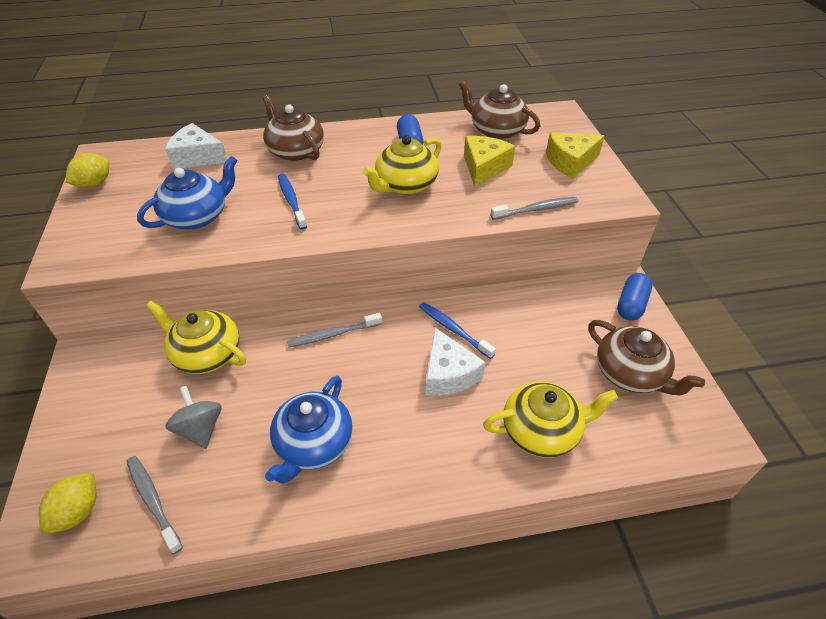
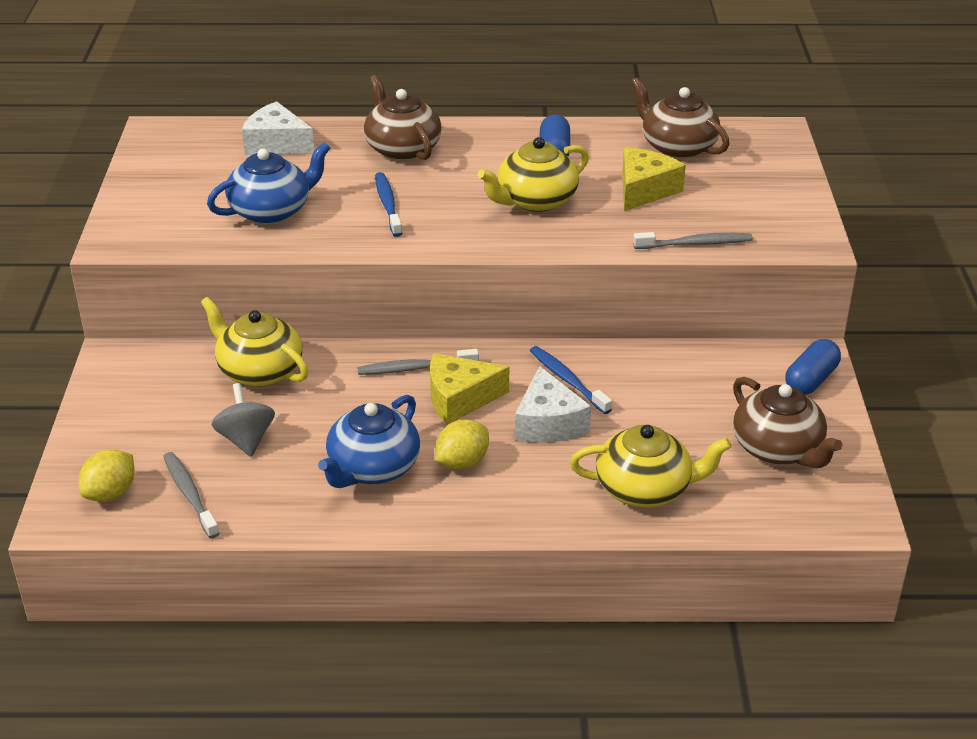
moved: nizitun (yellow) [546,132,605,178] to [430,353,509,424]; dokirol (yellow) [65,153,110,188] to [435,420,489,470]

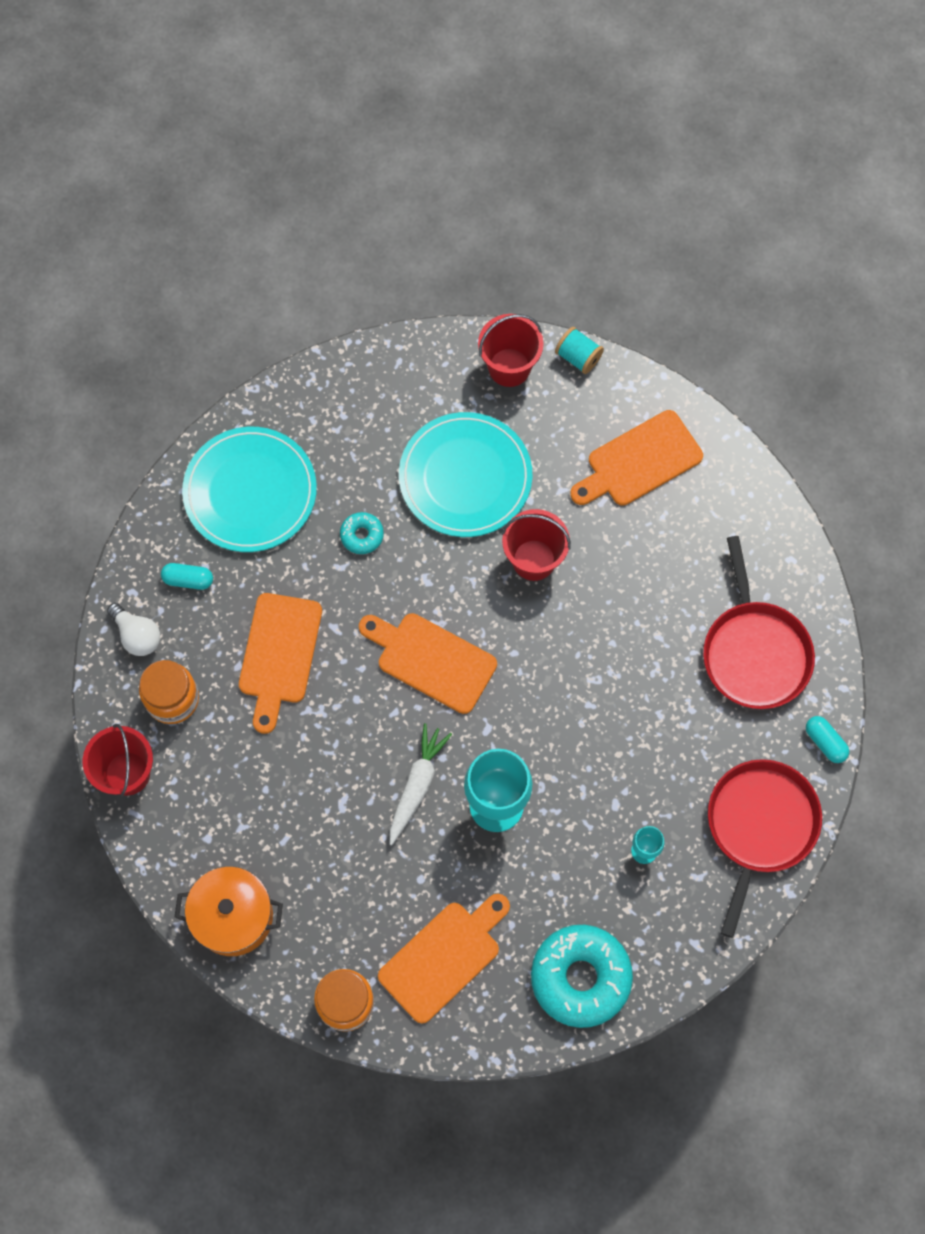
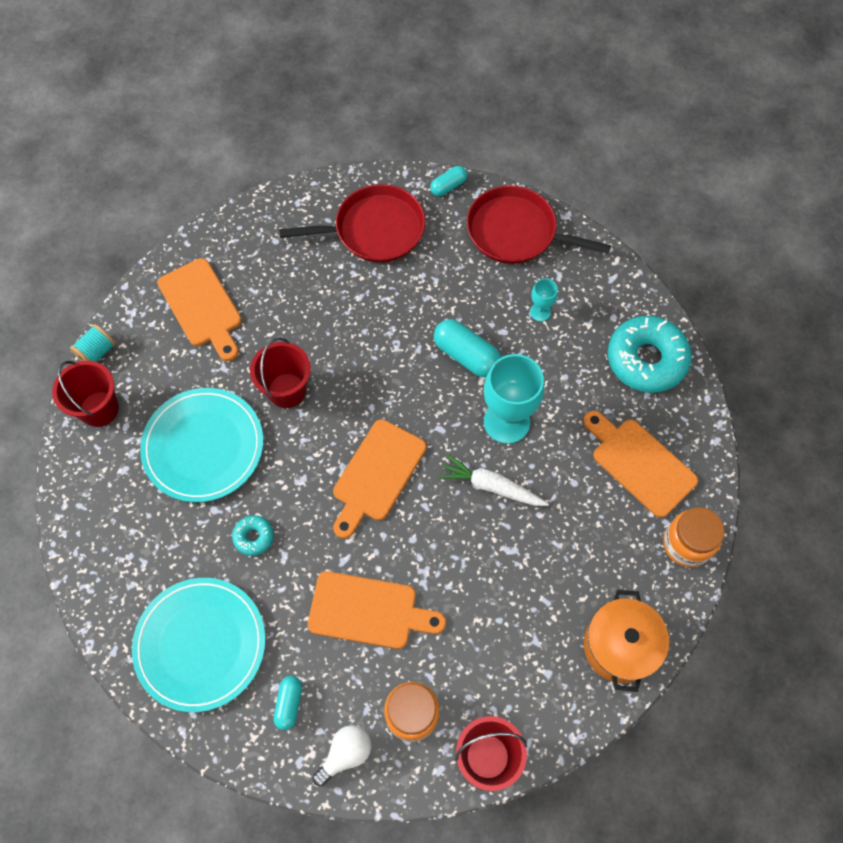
added: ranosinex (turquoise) [434,319,501,377]

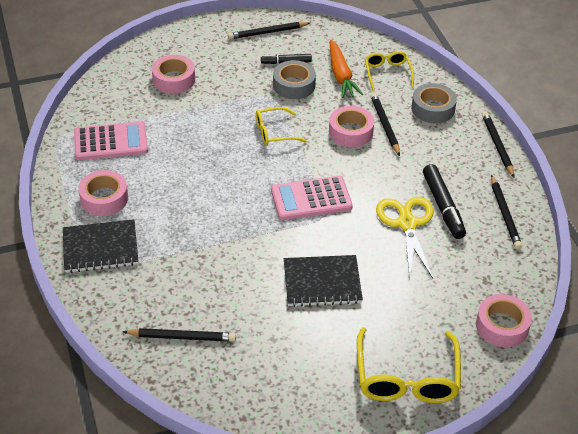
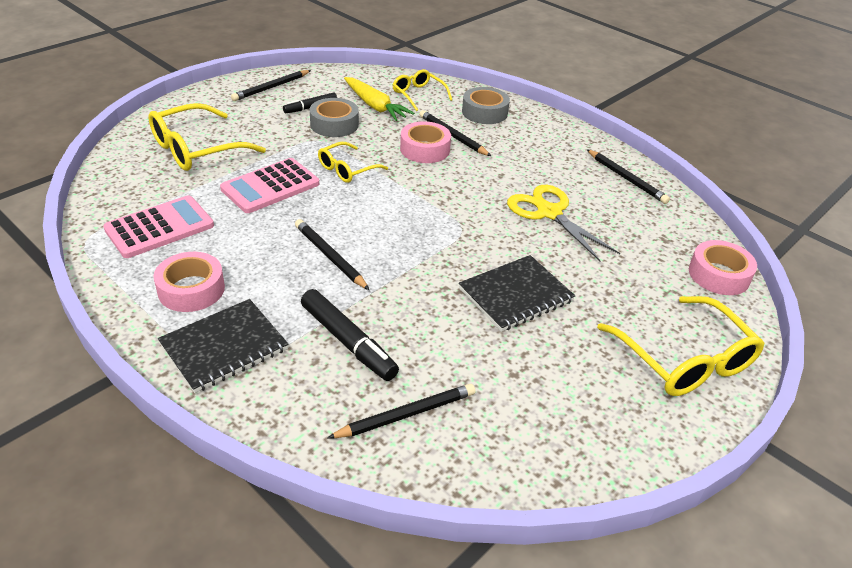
moved: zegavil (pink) [271,175,353,220] to [220,158,319,213]; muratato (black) [482,112,514,178] to [295,219,369,290]; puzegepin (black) [423,164,466,239] to [301,289,399,381]
replaced: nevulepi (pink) [152,55,195,94] to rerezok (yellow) [148,103,266,171]
recoloured: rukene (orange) [330,40,363,98] to rukene (yellow) [344,77,414,121]

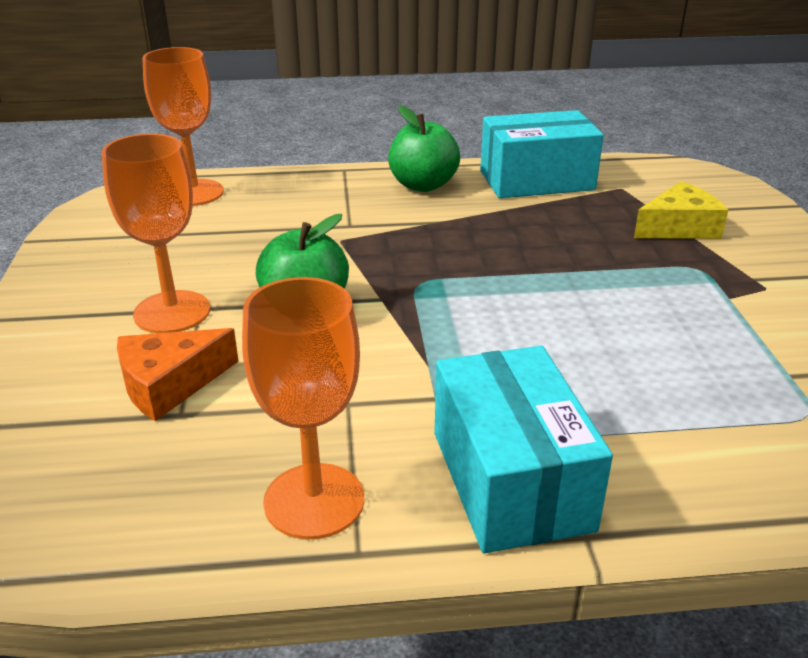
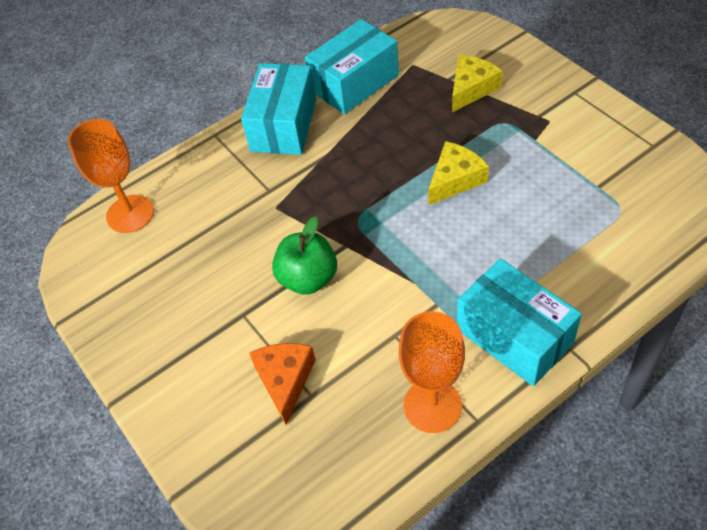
removed: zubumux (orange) [101,134,210,333]
added: nizitun (yellow) [428,141,489,205]
replaced: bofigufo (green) [388,105,460,192] to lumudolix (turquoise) [241,63,316,155]
turned: nizitun (orange) [117,328,239,421] = [249,343,316,425] 150 degrees clockwise

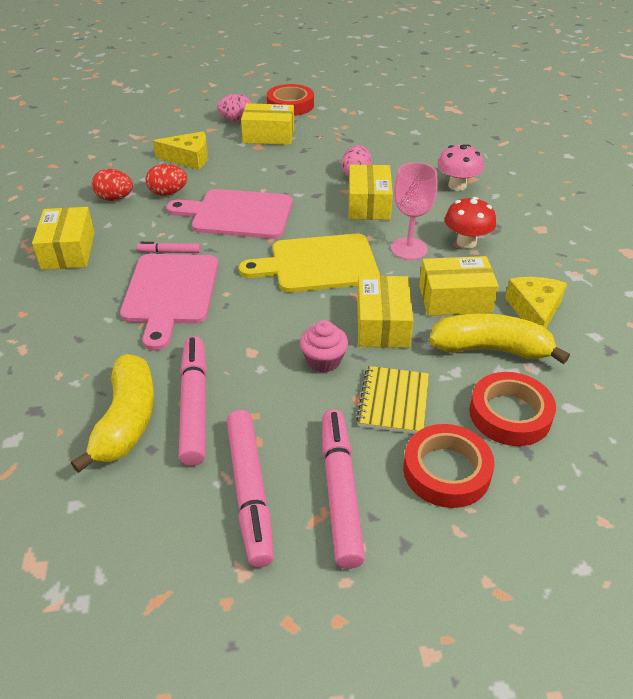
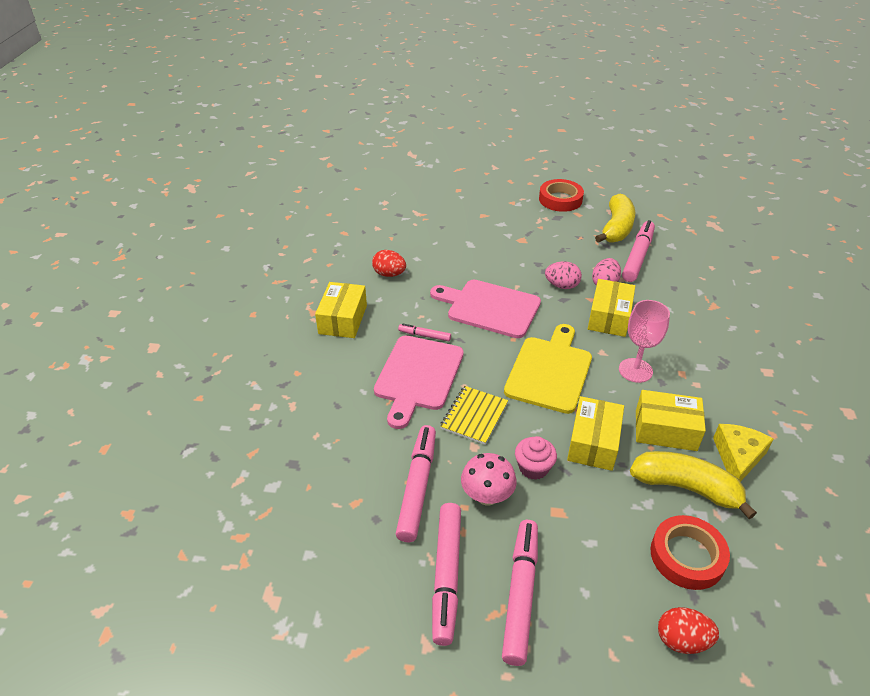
removed: nizitun (yellow) [153,131,208,170]; lumudolix (yellow) [241,103,294,145]; nevulepi (red) [403,424,495,508]; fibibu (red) [445,197,496,248]
added: puzegepin (pink) [622,220,655,282]
moved: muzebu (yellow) [356,366,429,434] to [440,386,508,445]; fibibu (pink) [437,144,484,191] to [461,453,517,506]; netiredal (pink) [217,94,251,122] to [545,261,582,289]; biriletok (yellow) [71,354,154,473] to [595,194,635,243]; netiredal (red) [146,164,187,196] to [658,607,719,654]
turned: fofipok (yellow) [239,234,380,292] = [504,324,592,414] 105 degrees clockwise

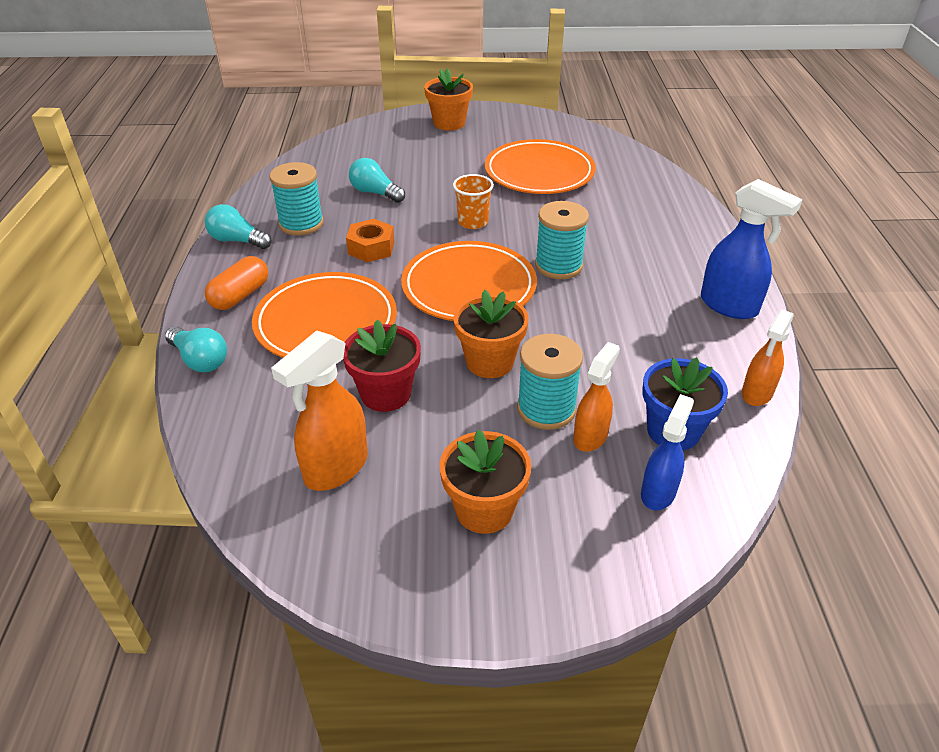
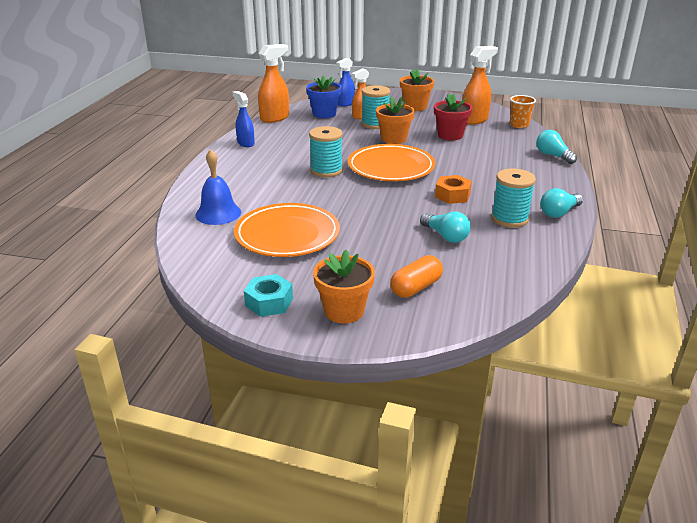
removed: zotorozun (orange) [252,272,397,358]
added: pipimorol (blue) [195,149,241,225]; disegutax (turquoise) [244,274,293,317]
moved: ranosinex (orange) [205,256,268,310] to [390,255,443,298]; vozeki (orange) [453,174,494,229] to [510,95,536,128]
turned: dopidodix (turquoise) [205,204,272,249] = [540,188,583,218] 105 degrees clockwise
resized: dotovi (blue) [701,179,803,319] = [233,91,255,147] x0.66; dotovi (orange) [742,310,794,406] = [258,44,289,123] x1.51

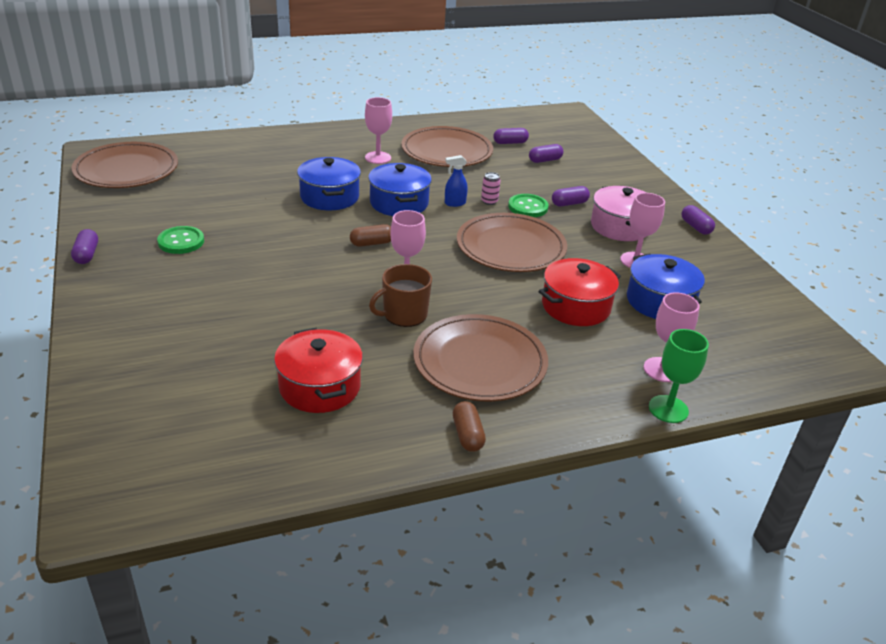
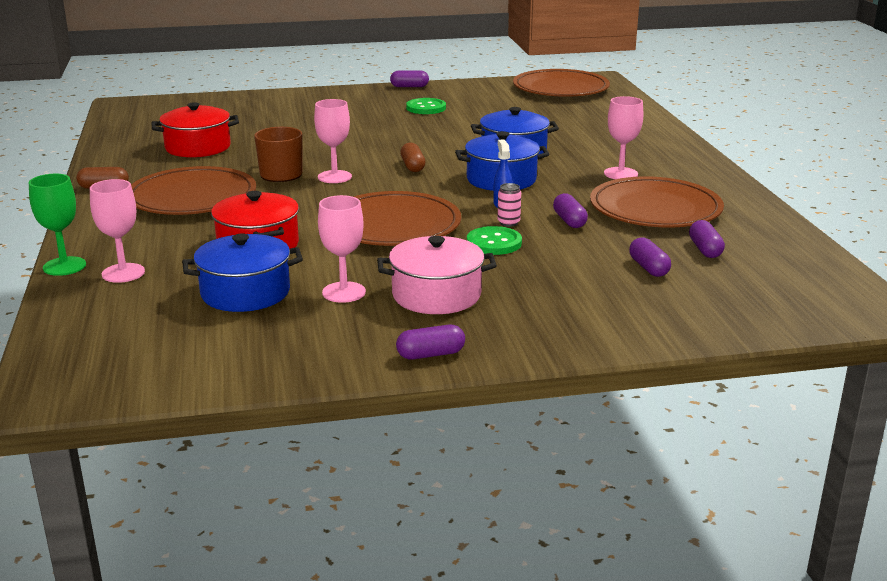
moved: ranosinex (purple) [552,186,590,206] to [553,193,588,228]

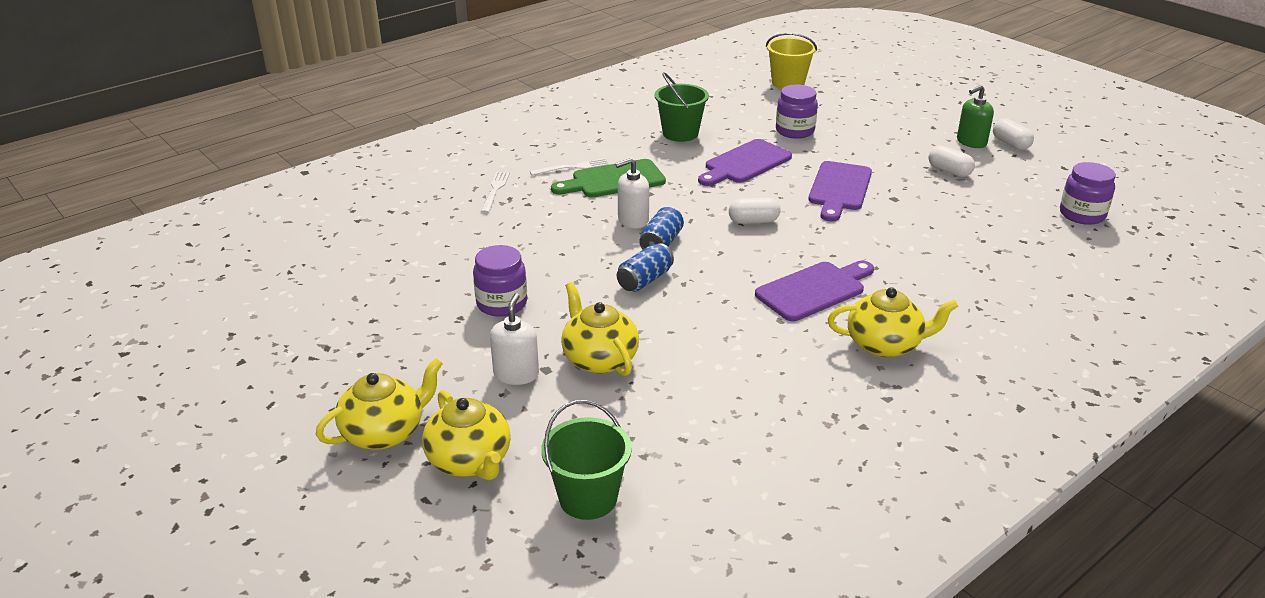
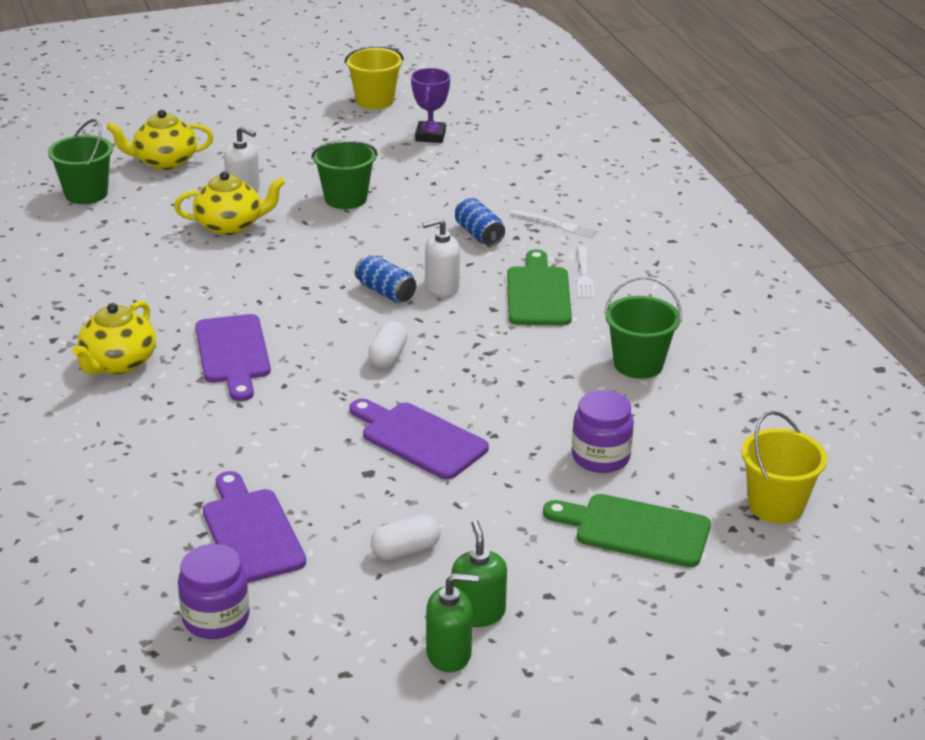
removed: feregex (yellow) [316,358,443,450]
added: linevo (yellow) [344,45,404,109]; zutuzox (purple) [411,68,450,143]; fofipok (green) [543,494,711,567]
moved: fofipok (purple) [698,139,792,186] to [203,471,306,583]; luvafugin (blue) [617,243,674,292] to [455,198,505,246]
replaced: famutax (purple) [473,245,527,317] to linevo (green) [311,140,378,209]; ranosinex (white) [993,118,1034,150] to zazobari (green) [426,573,479,672]
turned: zazobari (white) [615,158,649,229] = [422,218,460,296] 105 degrees counterclockwise

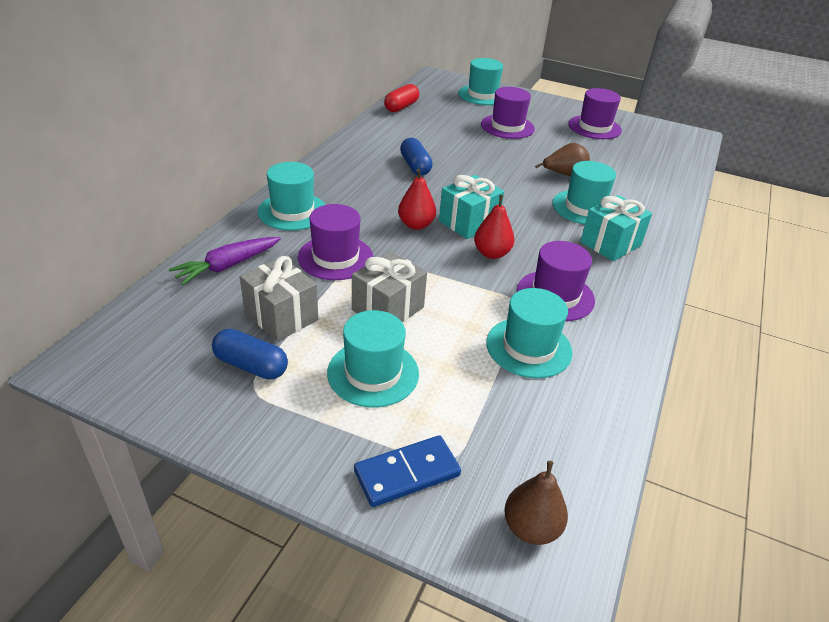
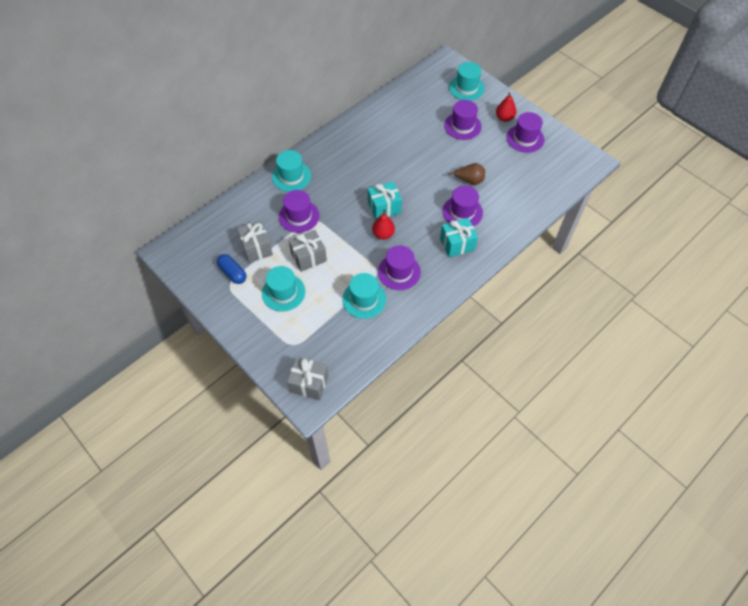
removed: rukene (purple) [169,237,281,285]; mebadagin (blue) [354,435,461,507]; ranosinex (red) [384,84,419,112]; ranosinex (blue) [400,138,433,175]
moved: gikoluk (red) [398,169,436,230] to [496,92,516,122]
replaced: gikoluk (brown) [504,461,568,545] to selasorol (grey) [287,357,328,400]
recoloured: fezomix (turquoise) [552,161,616,225] to fezomix (purple) [442,186,483,226]

